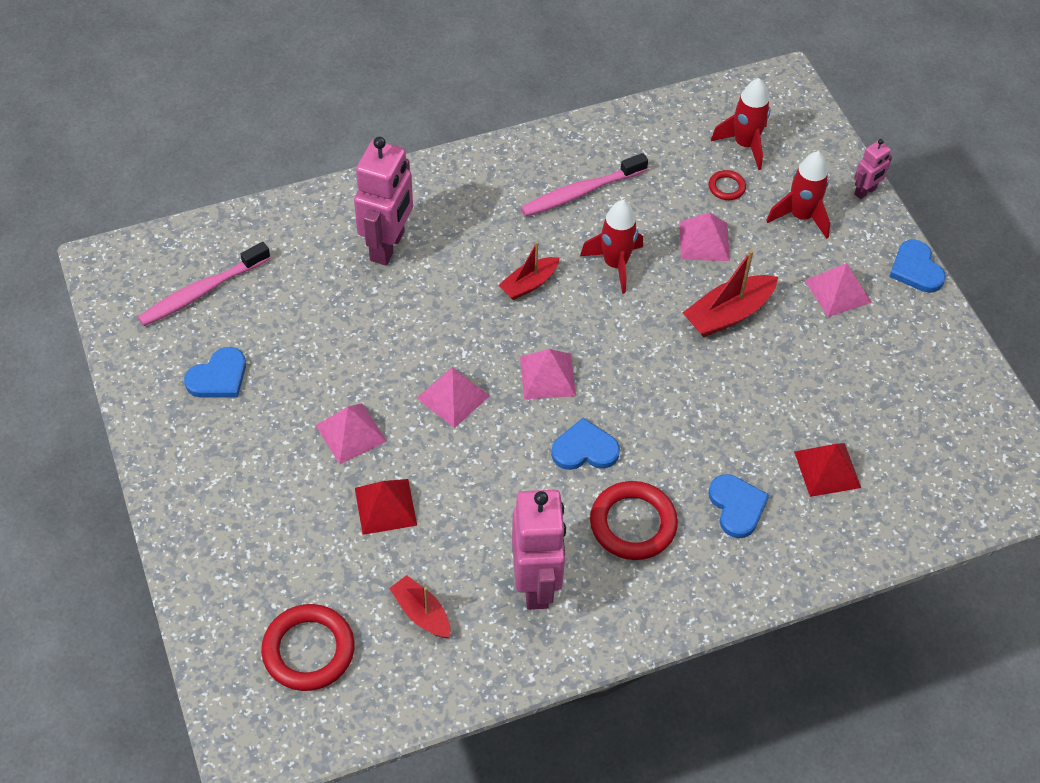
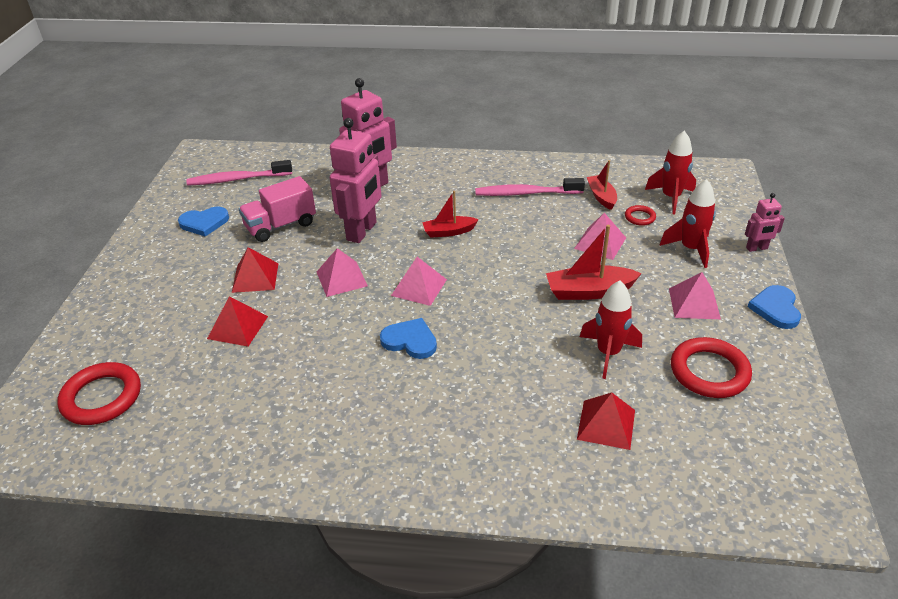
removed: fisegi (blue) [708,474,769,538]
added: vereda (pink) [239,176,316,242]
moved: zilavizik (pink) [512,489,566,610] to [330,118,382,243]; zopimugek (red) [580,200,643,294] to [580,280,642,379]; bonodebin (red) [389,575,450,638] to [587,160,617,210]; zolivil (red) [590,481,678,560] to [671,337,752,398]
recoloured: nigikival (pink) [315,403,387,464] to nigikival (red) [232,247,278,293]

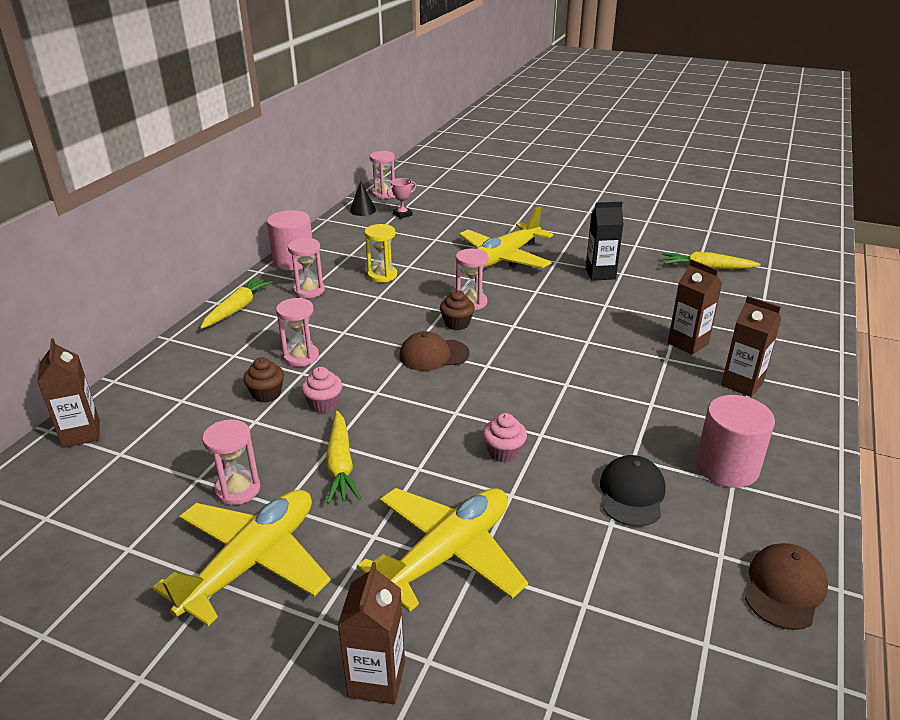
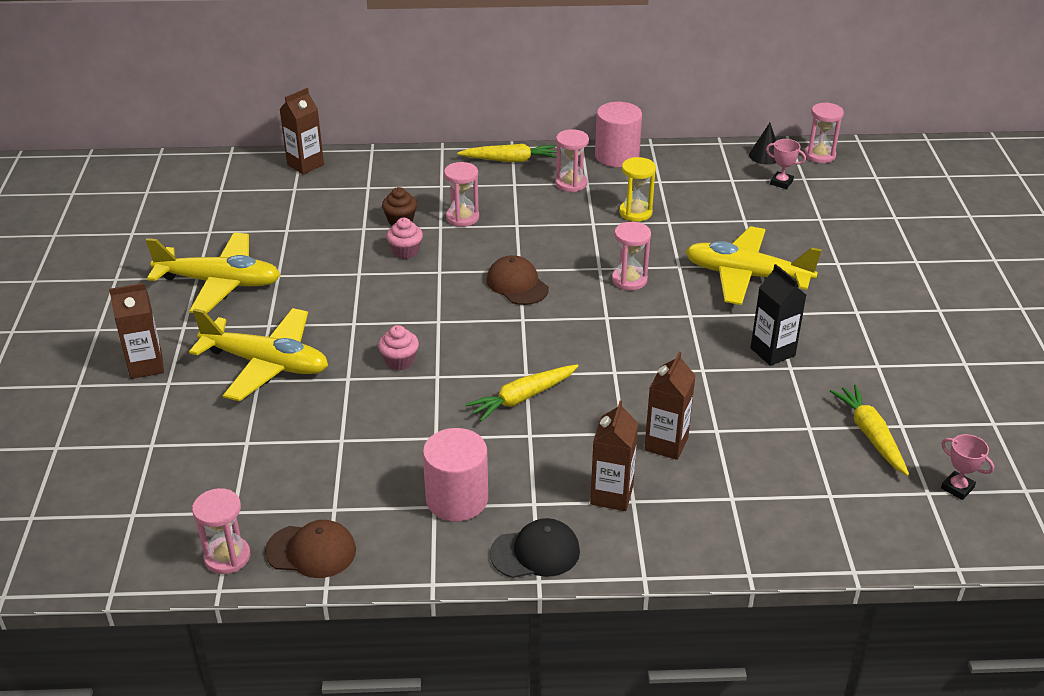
removed: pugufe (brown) [440,290,475,330]
added: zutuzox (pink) [941,434,994,500]
moved: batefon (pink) [202,419,260,505] to [192,488,250,574]; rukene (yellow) [326,411,361,504] to [465,364,578,422]; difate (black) [600,455,666,527] to [490,518,580,578]

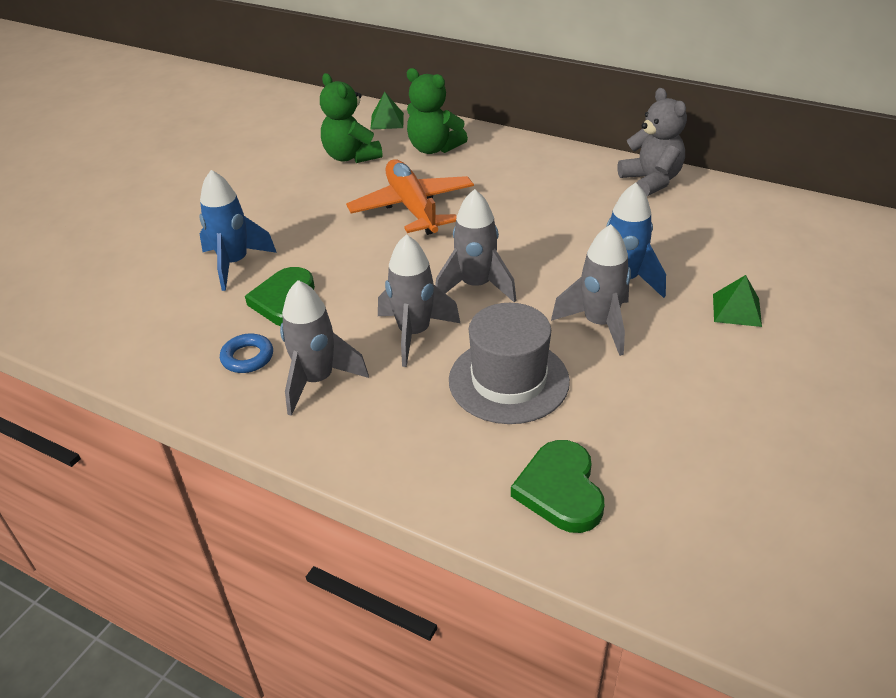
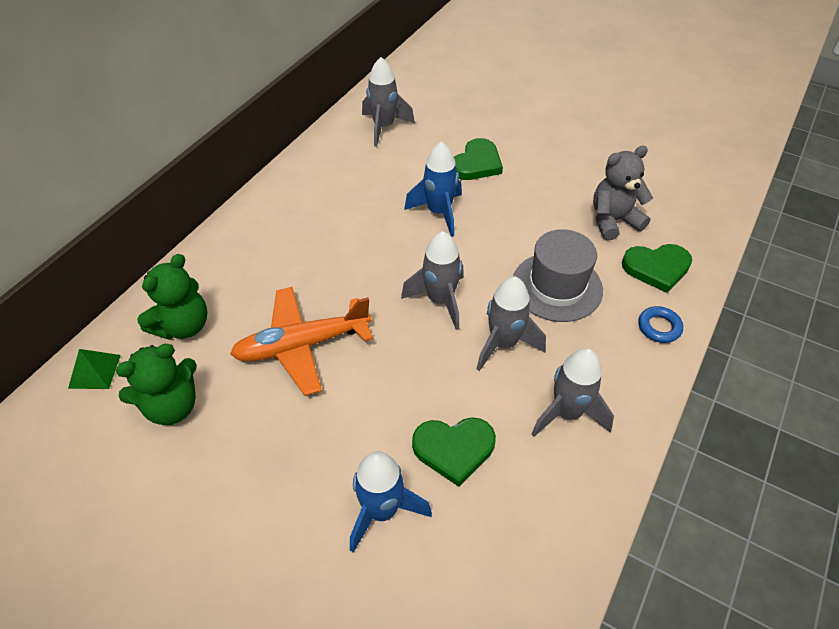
moved: zopimugek (grey) [551,224,631,356] to [362,57,415,147]; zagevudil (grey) [618,88,687,196] to [593,146,653,240]; zolivil (blue) [220,334,273,373] to [638,306,683,343]
replaced: nigikival (green) [713,275,762,327] to fisegi (green) [454,138,503,180]

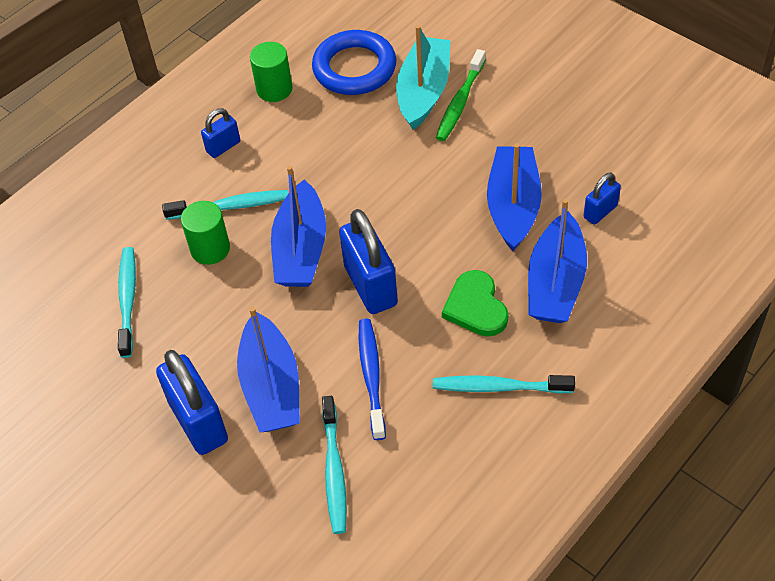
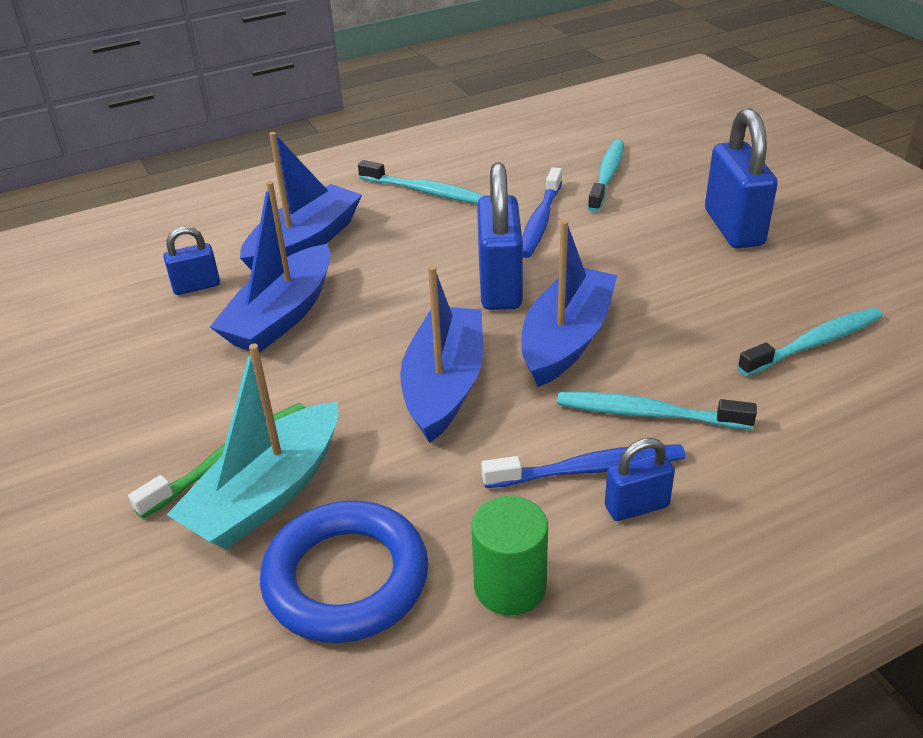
removed: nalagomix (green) [181,201,230,265]; fisegi (green) [442,270,508,337]
added: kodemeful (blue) [481,444,686,488]
moved: bonodebin (blue) [237,307,300,432] to [400,265,483,443]
turned: kodemeful (turquoise) [118,247,136,358] = [737,308,883,376] 135 degrees counterclockwise

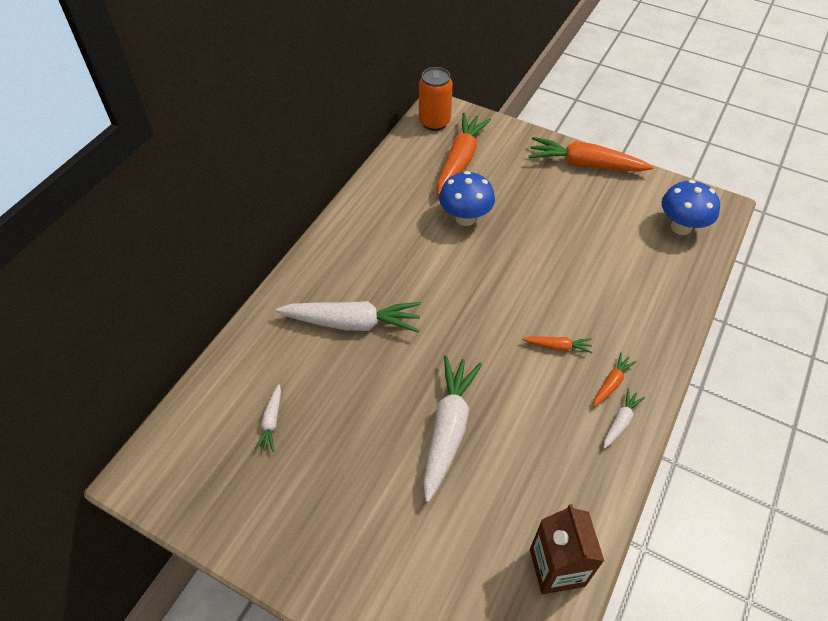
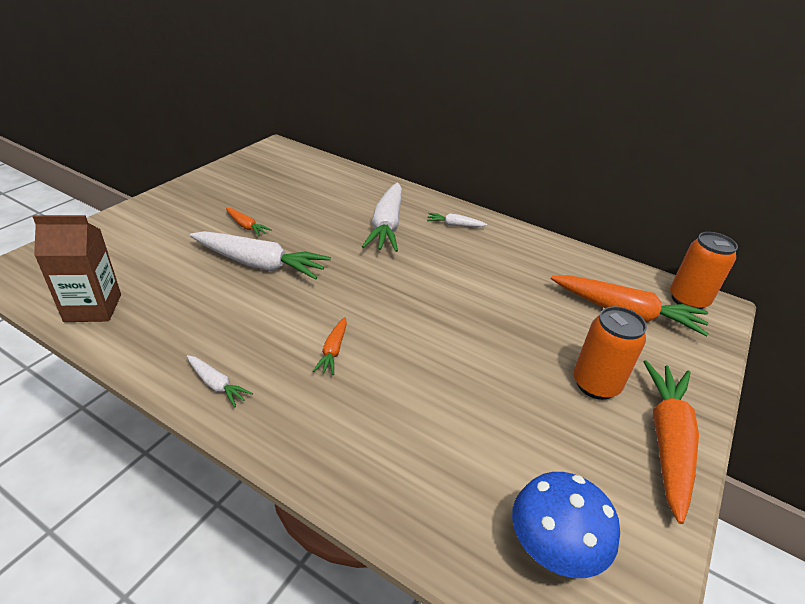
removed: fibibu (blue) [439,171,495,226]
added: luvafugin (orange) [573,306,647,400]
moved: rukene (orange) [593,353,637,407] to [226,208,272,236]; rukene (white) [255,384,281,452] to [427,213,488,227]

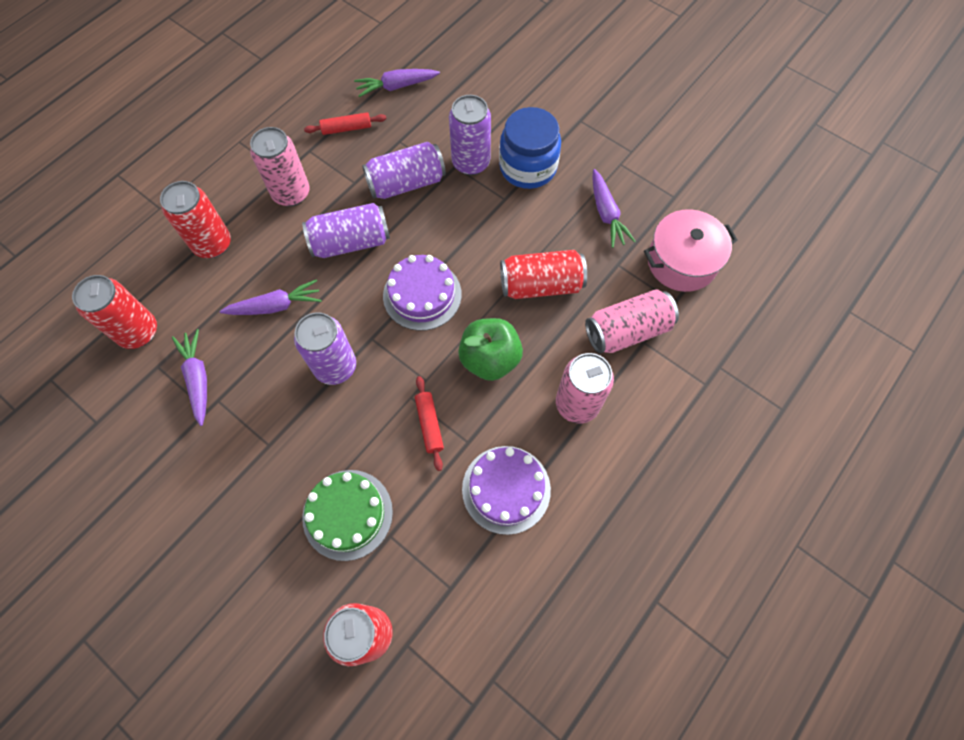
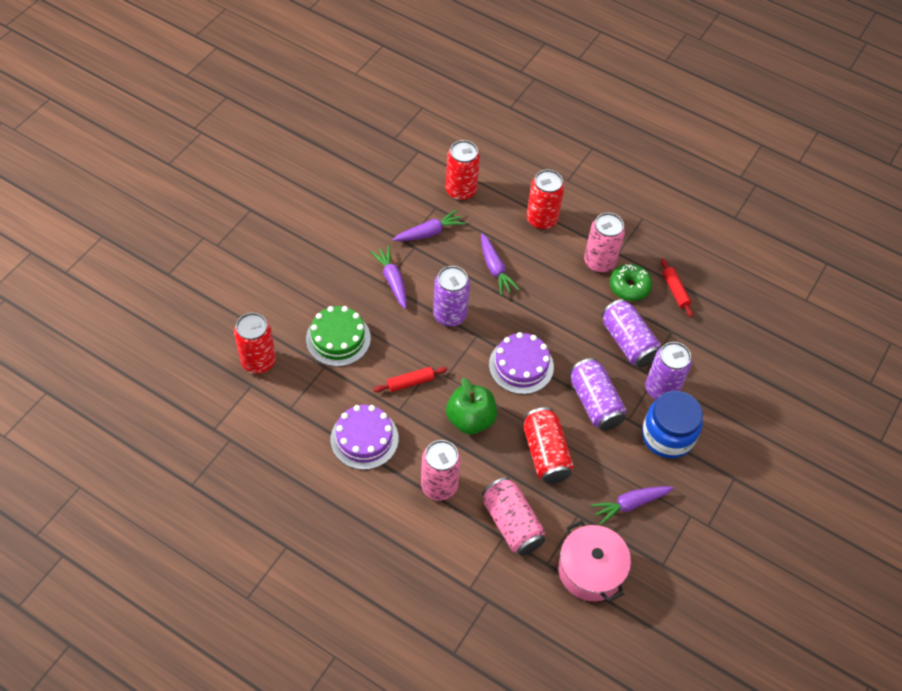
added: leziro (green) [610,264,652,301]
moved: rukene (purple) [354,69,440,97] to [370,246,407,309]; luvafugin (purple) [302,203,390,258] to [570,358,626,431]

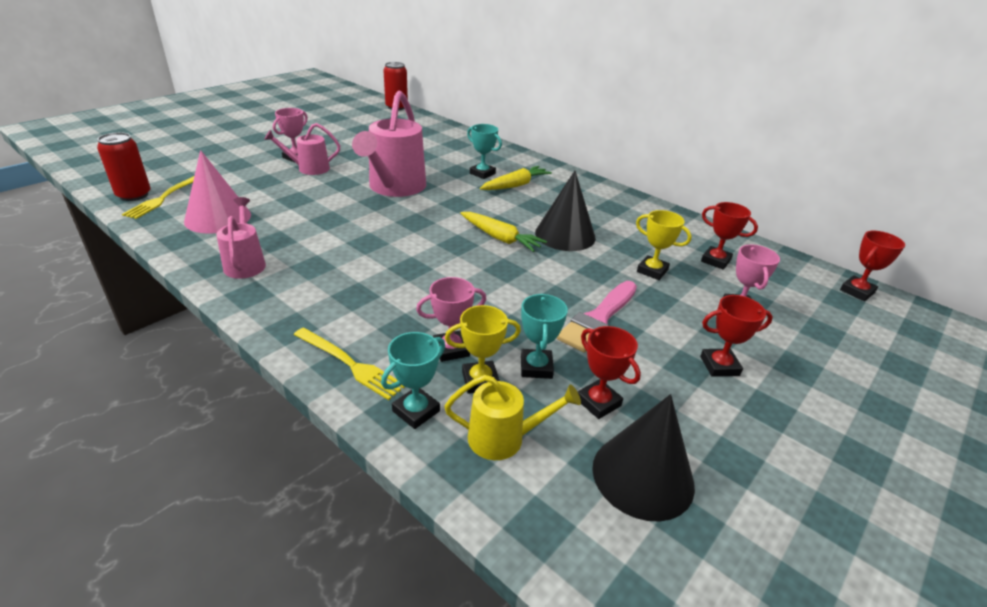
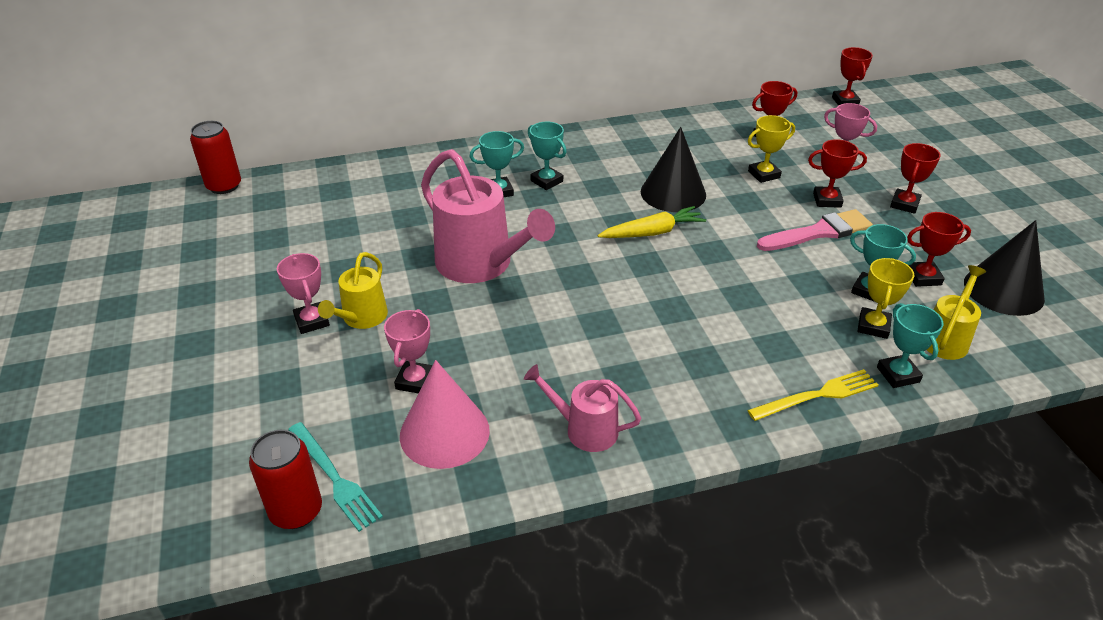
added: zutuzox (red) [808,139,867,208]
moved: zutuzox (pink) [416,277,486,362] to [384,309,433,393]
replaced: rukene (yellow) [480,166,552,190] to zutuzox (turquoise) [528,122,566,190]
recoloured: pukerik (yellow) [122,176,194,219] to pukerik (turquoise) [288,422,383,532]; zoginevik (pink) [264,123,340,175] to zoginevik (yellow) [318,252,388,329]
turned: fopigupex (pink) [557,281,637,353] = [757,209,873,251] 90 degrees counterclockwise

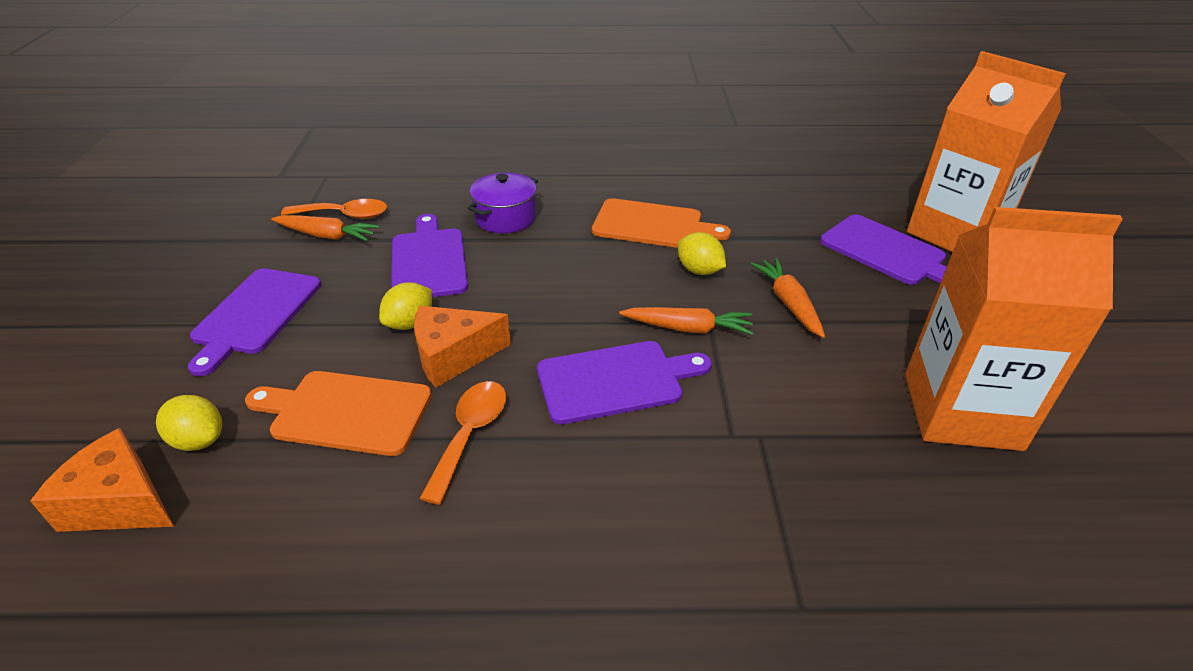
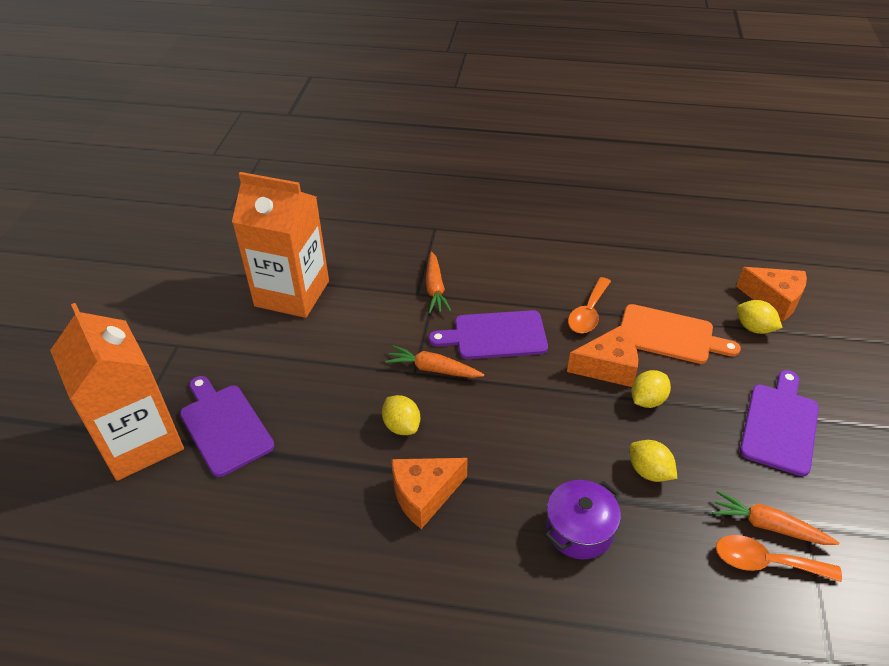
moved: rukene (orange) [751,258,825,338] to [425,252,452,313]
replaced: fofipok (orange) [592,198,731,248] to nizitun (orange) [392,458,468,529]; fofipok (purple) [391,214,468,297] to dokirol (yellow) [629,440,677,482]

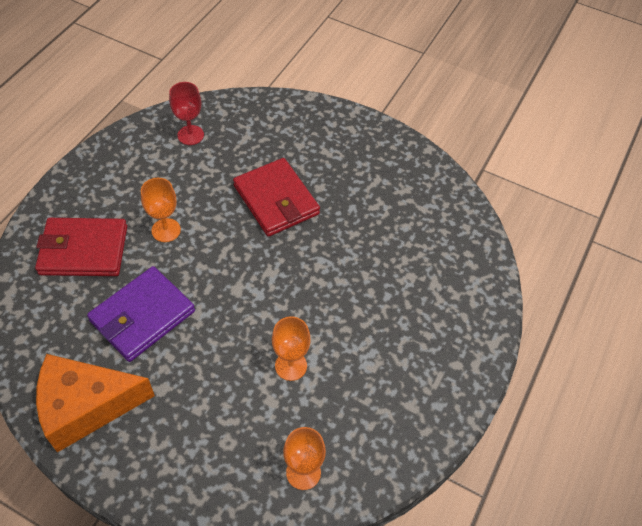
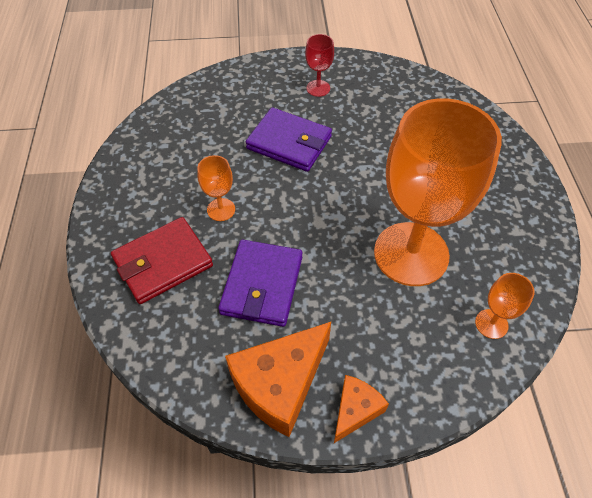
added: nizitun (orange) [334,375,389,443]
moved: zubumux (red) [169,82,204,145] to [305,34,334,97]
recoloured: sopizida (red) [233,158,320,237] to sopizida (purple) [246,107,332,172]
resized: zubumux (orange) [272,316,311,381] = [374,98,502,286] x2.49

